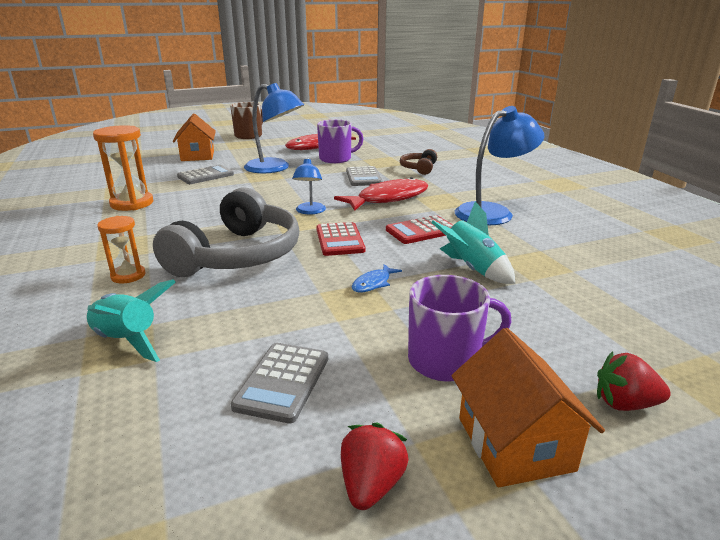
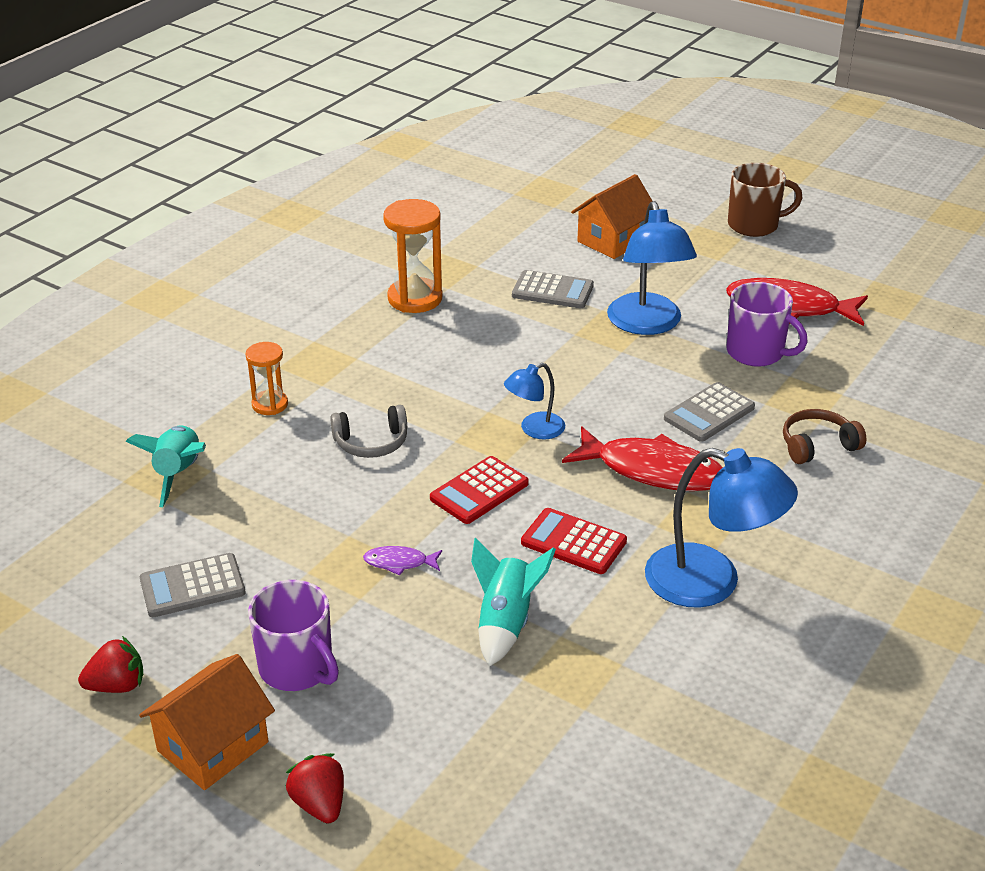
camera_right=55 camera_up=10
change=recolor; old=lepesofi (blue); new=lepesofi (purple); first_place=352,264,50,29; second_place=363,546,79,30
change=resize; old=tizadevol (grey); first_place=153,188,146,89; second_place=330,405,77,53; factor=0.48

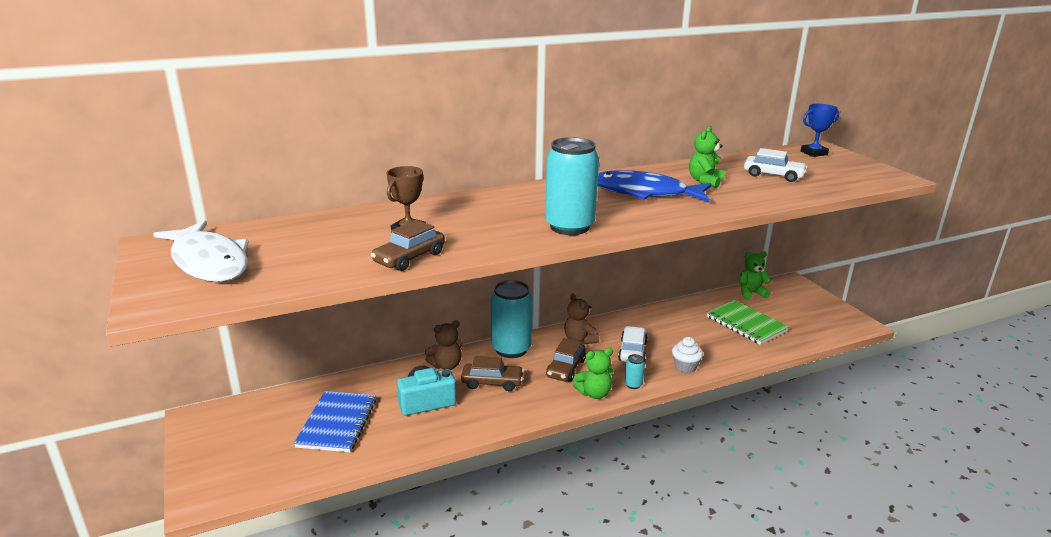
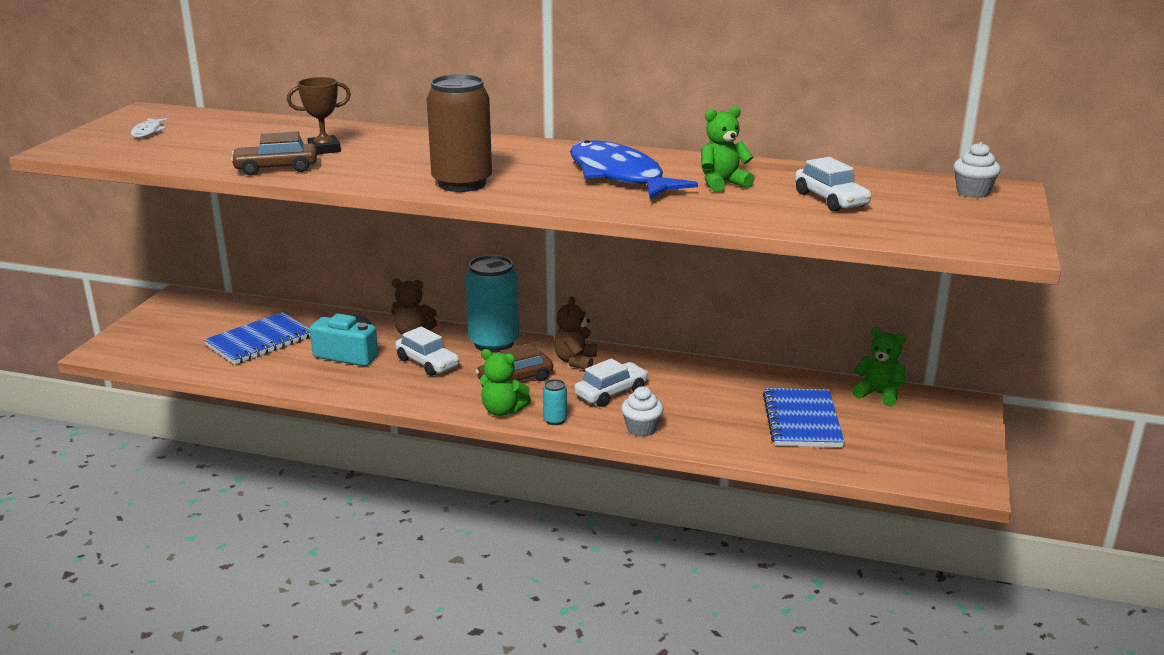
camera_right=40 camera_up=0
change=replace; old=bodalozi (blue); new=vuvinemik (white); first_place=801,104,38,53; second_place=953,142,48,56
change=recolor; old=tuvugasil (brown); new=tuvugasil (white); first_place=461,356,63,35; second_place=395,326,64,50
change=recolor; old=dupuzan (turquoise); new=dupuzan (brown); first_place=545,137,54,98; second_place=427,74,65,118
change=recolor; old=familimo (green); new=familimo (blue); first_place=707,300,82,45; second_place=763,388,82,59
change=resize; old=lepesofi (white); first_place=153,221,96,61; second_place=131,118,38,20; factor=0.42

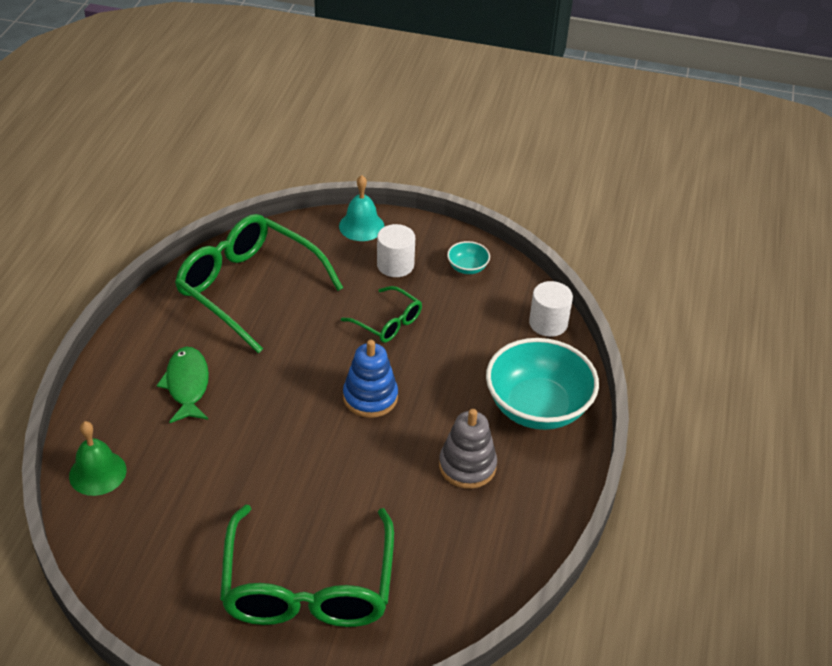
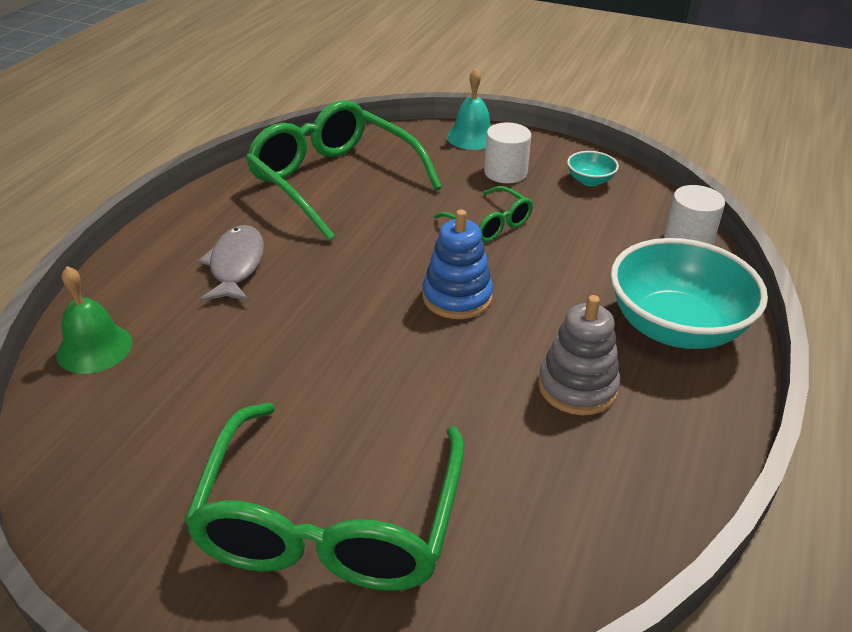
camera_right=10 camera_up=-5
change=recolor; old=lepesofi (green); new=lepesofi (grey); first_place=157,347,52,76; second_place=198,225,66,77

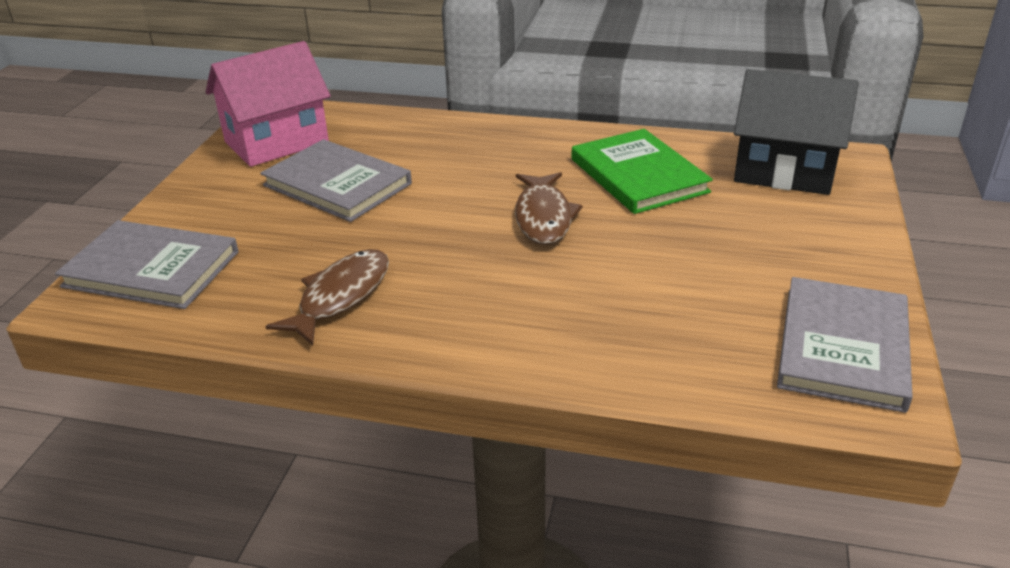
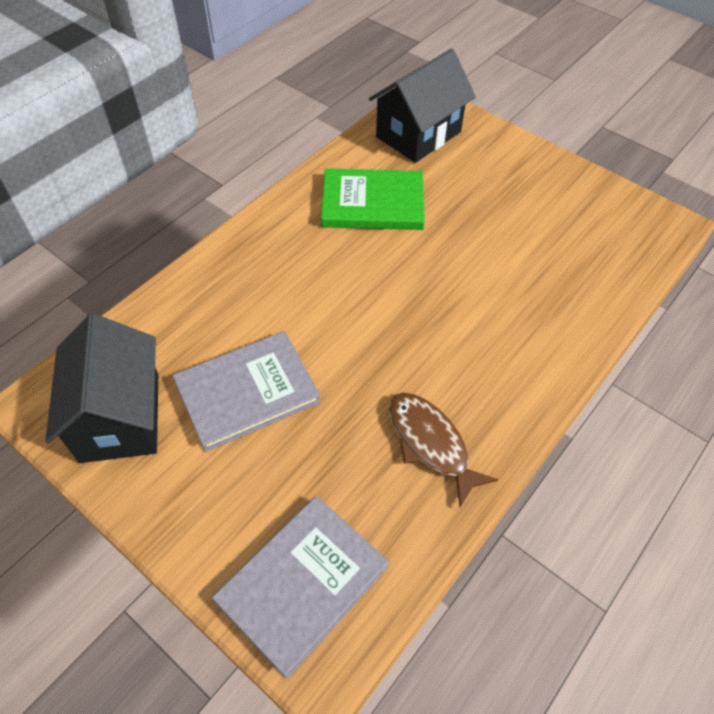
camera_right=-65 camera_up=20
change=delete; old=lepesofi (brown); first_place=515,172,68,73
change=delete; old=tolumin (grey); first_place=777,277,136,136
change=recolor; old=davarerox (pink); new=davarerox (black); first_place=206,41,125,126; second_place=45,314,113,149

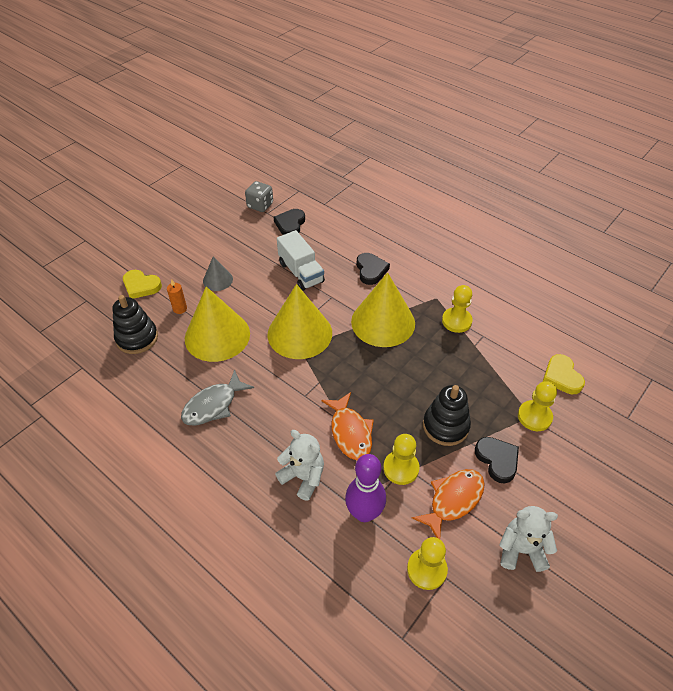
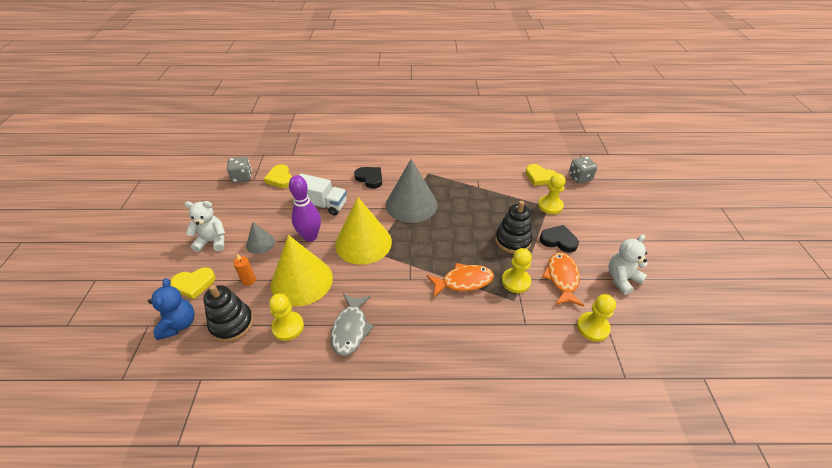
camera_right=-40 camera_up=-5
change=insert; new=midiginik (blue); second_place=148,278,47,62
change=insert; new=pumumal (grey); second_place=569,157,28,26
change=move; old=midiginik (white); first_place=275,430,49,71; second_place=184,201,41,51
change=move; old=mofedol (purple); first_place=345,454,41,68; second_place=289,175,32,67
change=move; old=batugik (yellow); first_place=442,285,31,48; second_place=269,294,35,47
change=recolor; old=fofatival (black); new=fofatival (yellow); first_place=274,209,31,26; second_place=264,164,28,24
change=recolor; old=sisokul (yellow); new=sisokul (grey); first_place=351,272,64,75; second_place=386,159,52,64
change=rotate; old=lepesofi (orange); first_place=321,392,53,68; second_place=427,263,67,34; degrees=-45

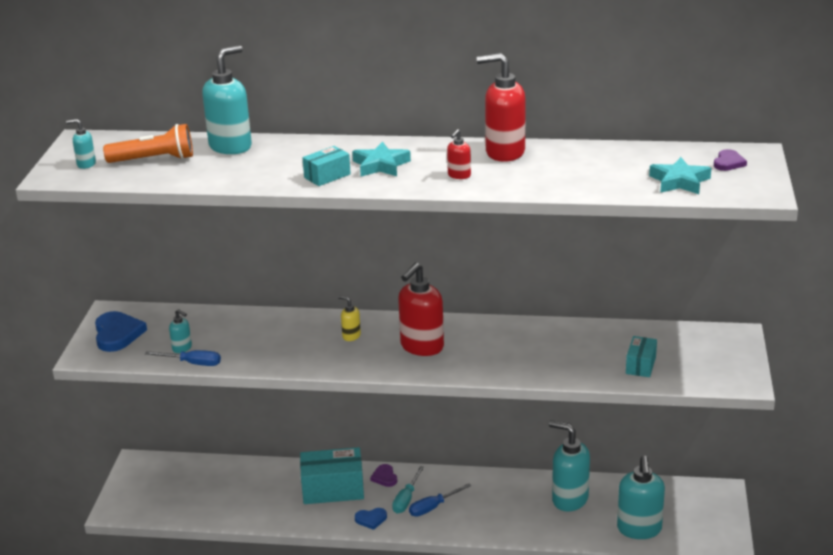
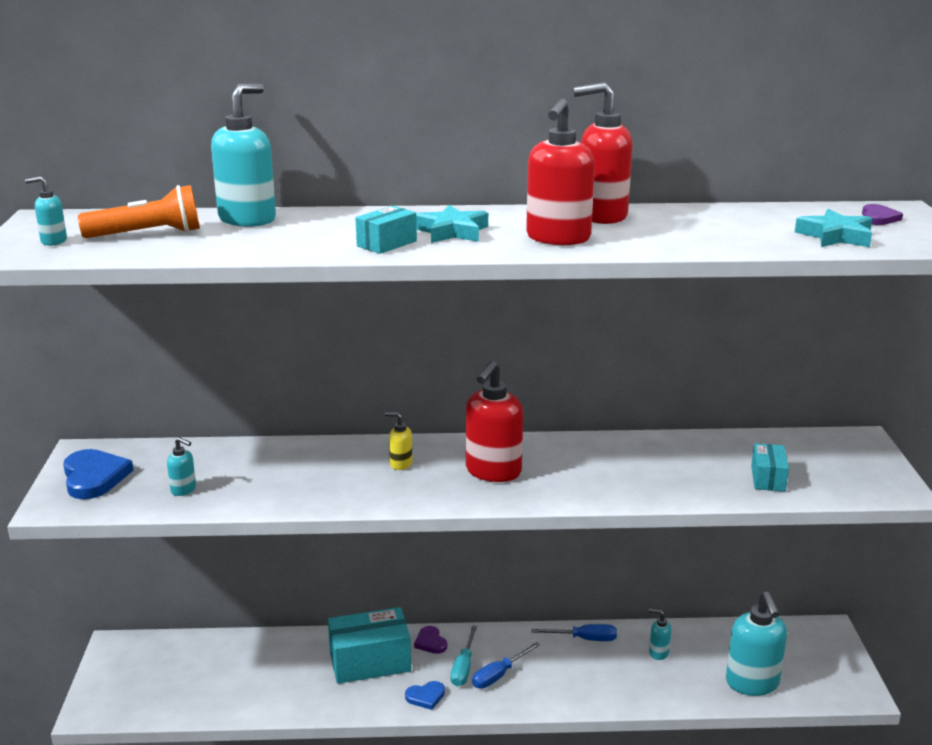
camera_right=-10 camera_up=-5
change=move; old=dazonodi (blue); first_place=145,350,76,16; second_place=531,624,86,17
change=resize; old=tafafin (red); first_place=447,129,24,50; second_place=526,98,69,147; factor=2.11
change=resize; old=tafafin (turquoise); first_place=549,420,41,92; second_place=649,609,22,51; factor=0.47

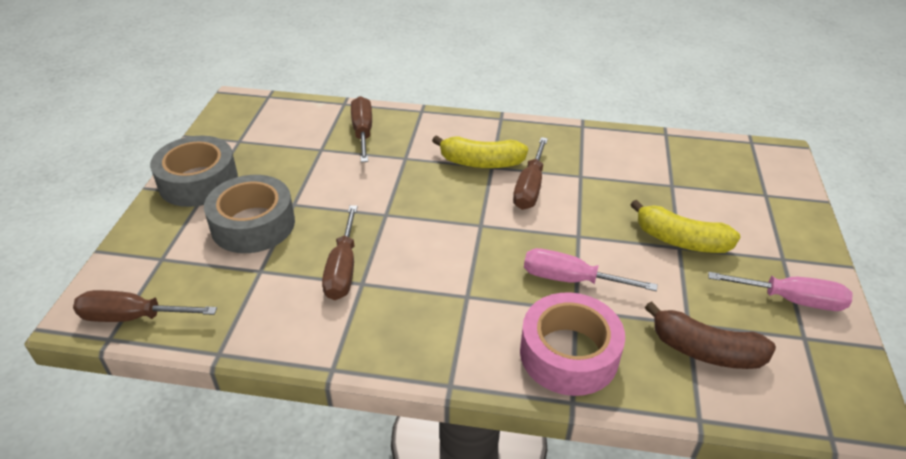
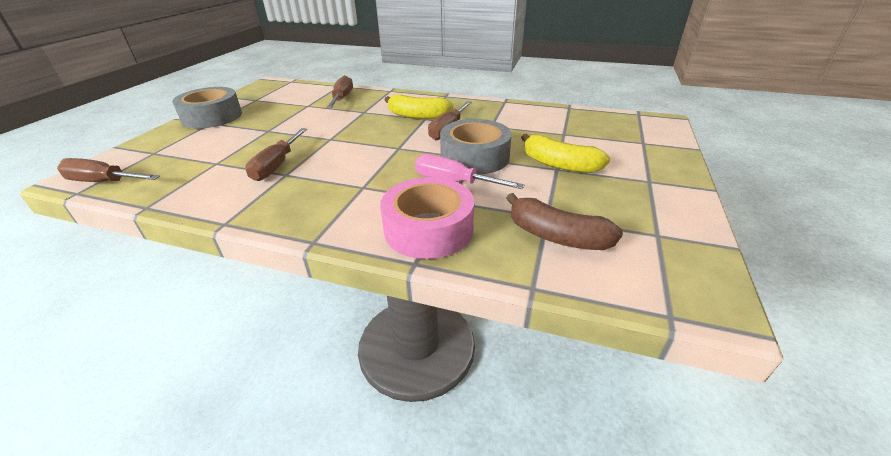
camera_right=10 camera_up=-5
change=delete; old=dazonodi (pink); first_place=708,272,145,39
change=move; old=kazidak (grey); first_place=204,175,91,78; second_place=440,119,72,55

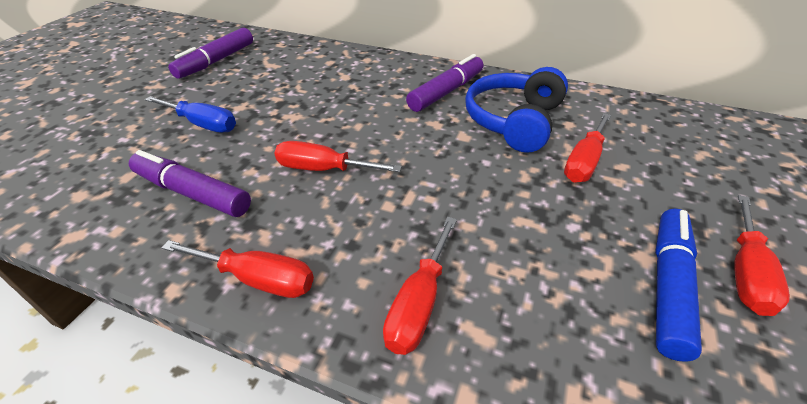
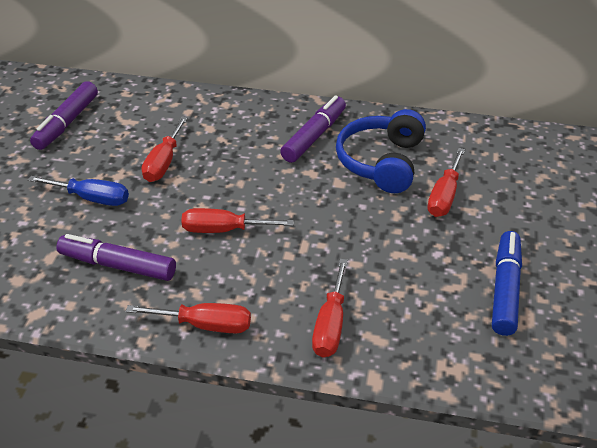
camera_right=-10 camera_up=0
change=move; old=dazonodi (red); first_place=734,195,56,121; second_place=142,117,46,65

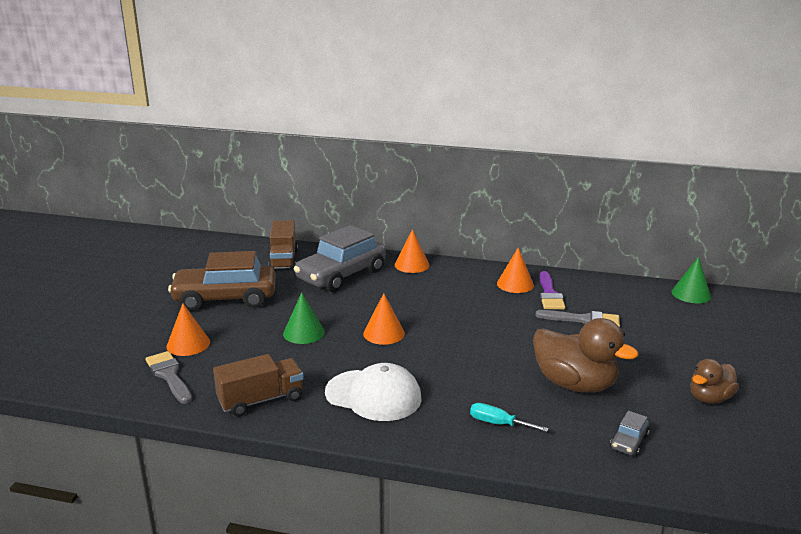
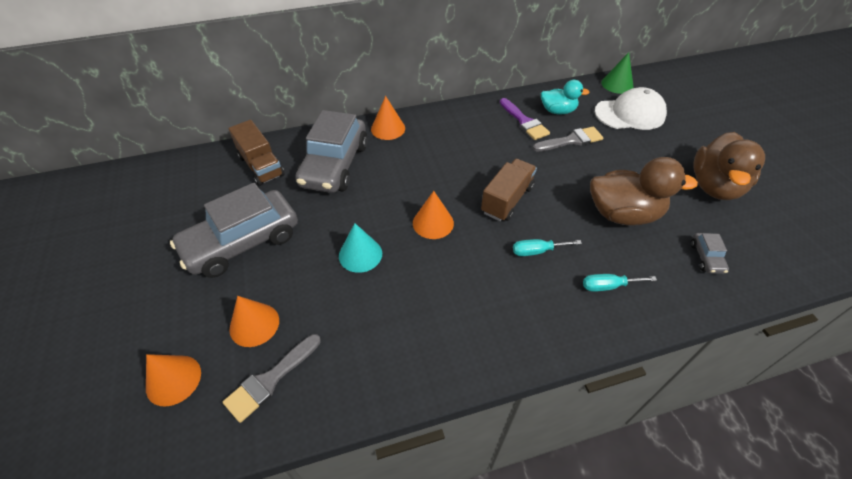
camera_right=-30 camera_up=25
change=insert; new=dazonodi (turquoise); second_place=513,239,69,17
change=insert; new=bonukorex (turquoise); second_place=541,80,49,34
change=move; old=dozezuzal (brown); first_place=213,354,91,62; second_place=481,159,56,62
change=move; old=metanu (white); first_place=325,363,96,58; second_place=595,87,72,43
change=move; old=sisokul (orange); first_place=497,247,37,46; second_place=146,354,55,53
change=recolor; old=tuvugasil (brown); new=tuvugasil (grey); first_place=168,251,108,60; second_place=170,183,128,95
change=recolor; old=sisokul (green); new=sisokul (turquoise); first_place=283,292,42,52; second_place=339,223,43,50
change=rotate; old=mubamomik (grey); first_place=145,351,47,53; second_place=223,334,98,89; degrees=-75
change=resize; old=bonukorex (brown); first_place=690,359,49,45; second_place=693,132,72,68; factor=1.67

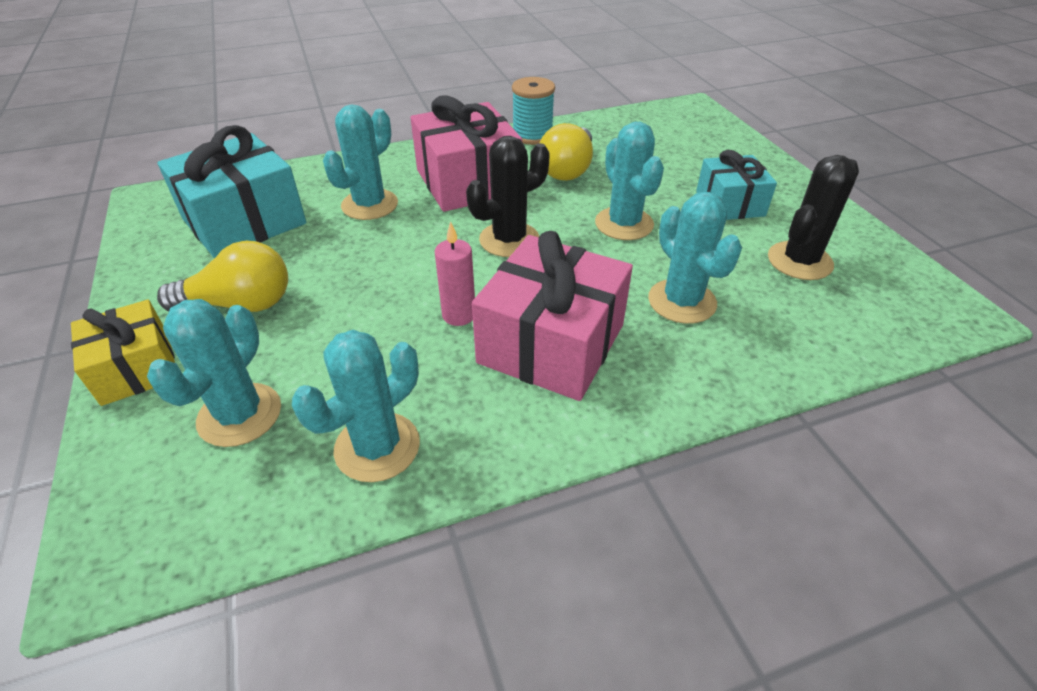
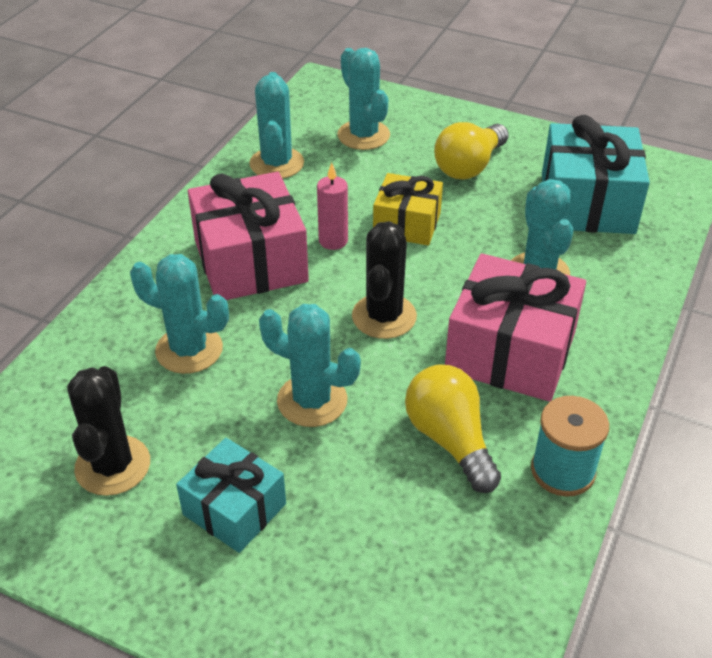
camera_right=135 camera_up=0
change=move; old=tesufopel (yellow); first_place=71,300,104,106; second_place=373,173,70,72

